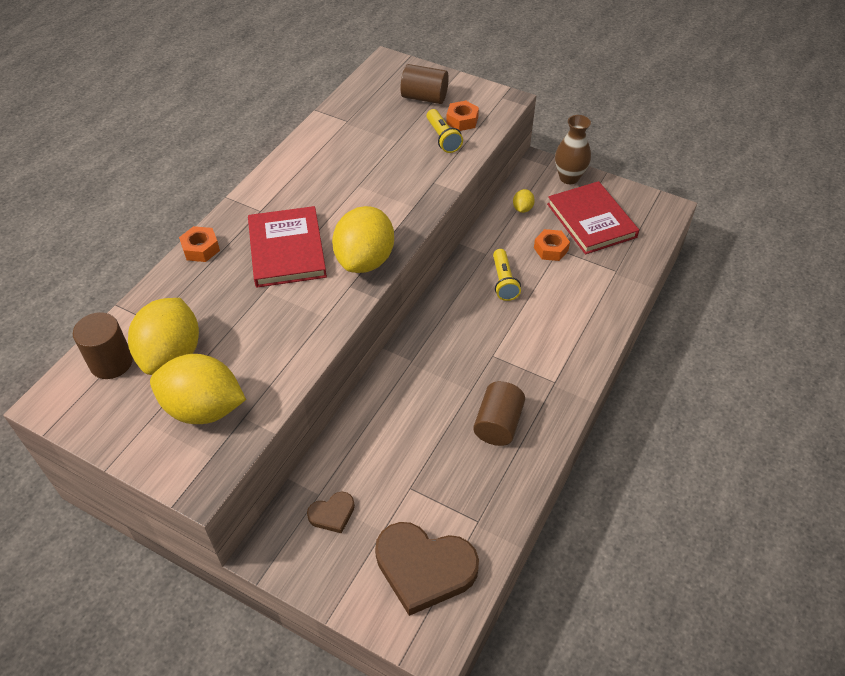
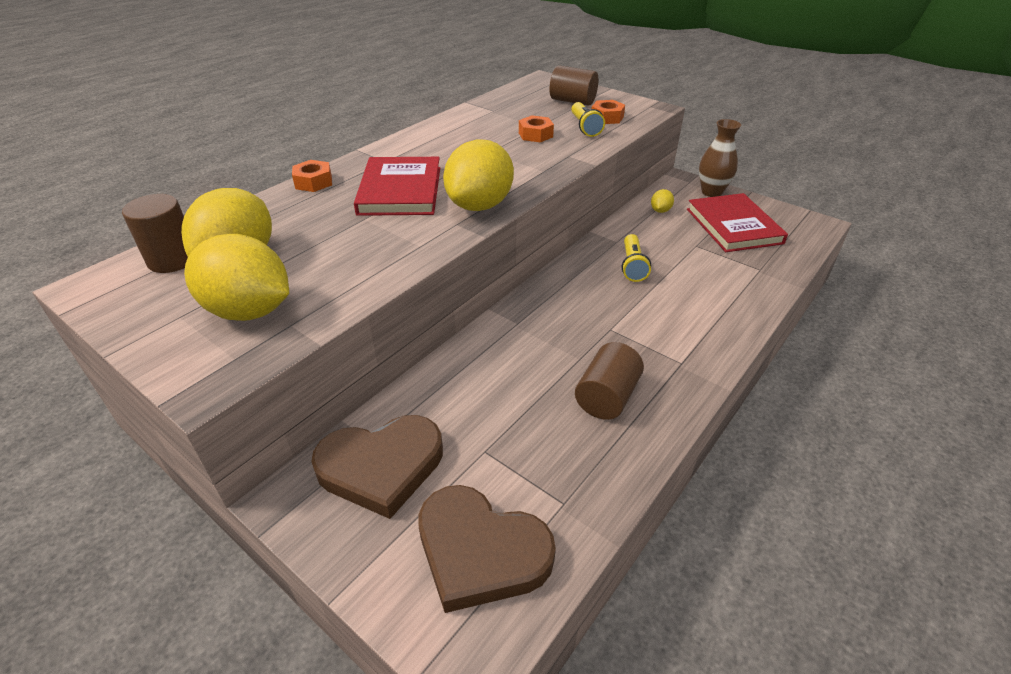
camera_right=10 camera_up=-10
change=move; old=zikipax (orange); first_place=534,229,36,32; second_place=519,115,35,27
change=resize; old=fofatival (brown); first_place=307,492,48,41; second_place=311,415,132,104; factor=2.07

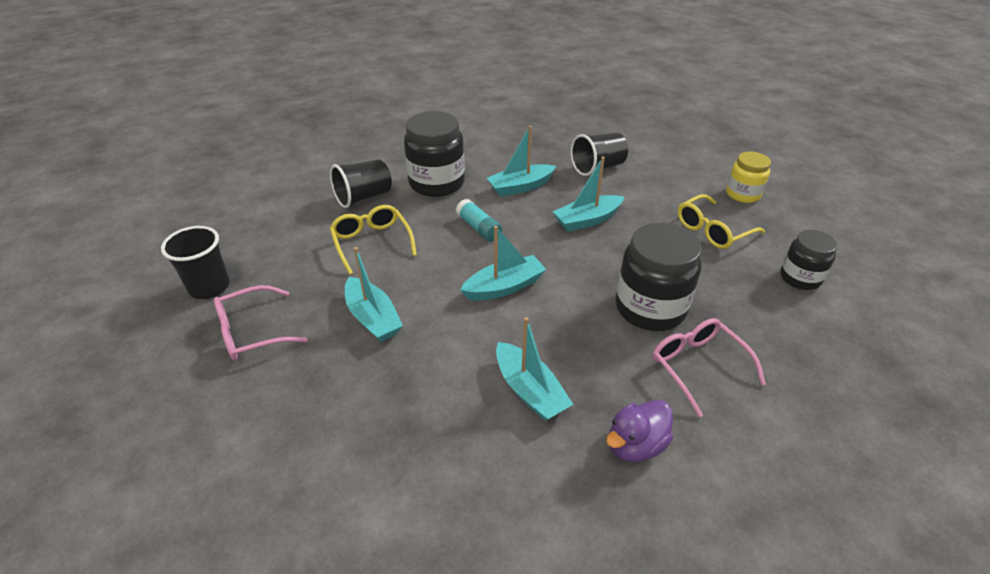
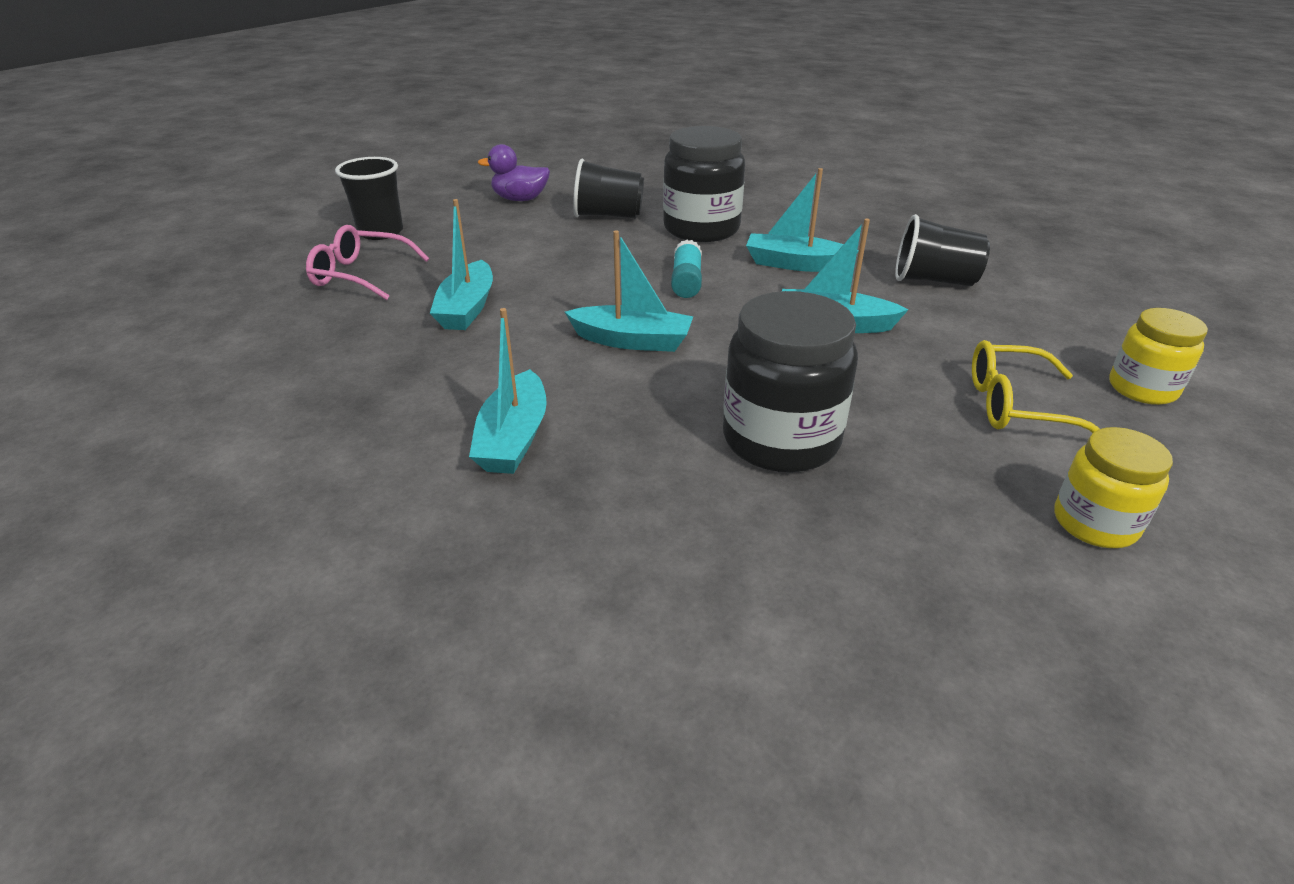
camera_right=40 camera_up=-5
change=delete; old=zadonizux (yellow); first_place=330,205,87,70
change=delete; old=zadonizux (pink); first_place=652,318,114,99
change=move; old=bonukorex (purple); first_place=606,400,67,62; second_place=478,144,72,57
change=recolor; old=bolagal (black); new=bolagal (yellow); first_place=780,230,58,60; second_place=1055,427,118,121

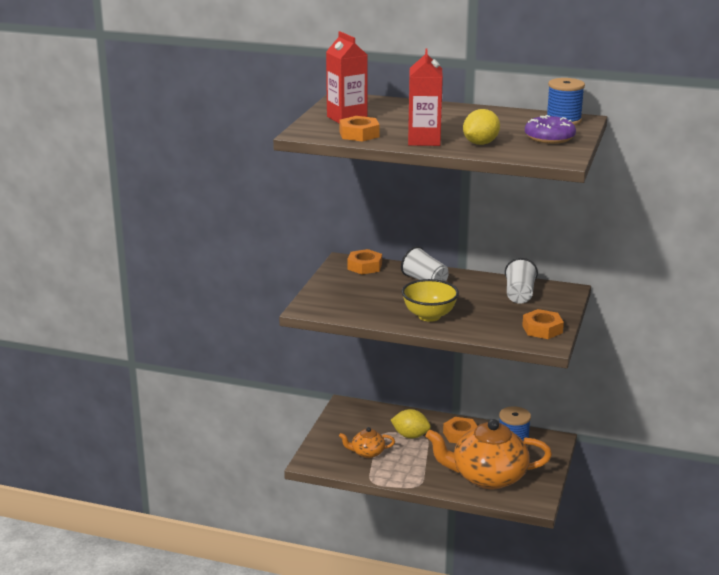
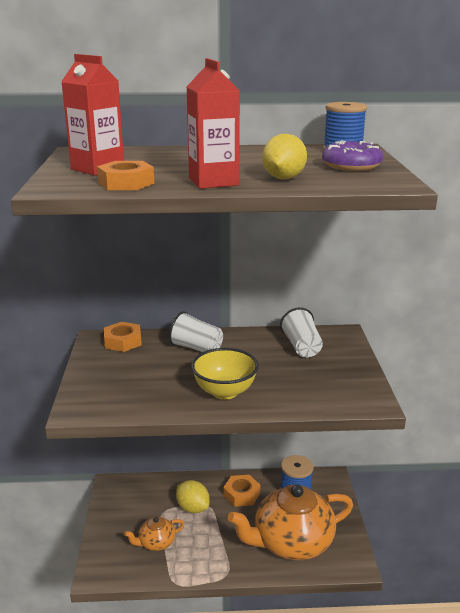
camera_right=-20 camera_up=0
change=delete; old=zikipax (orange); first_place=522,309,42,30
change=rotate; old=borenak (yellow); first_place=391,409,40,29; second_place=176,480,33,33; degrees=45

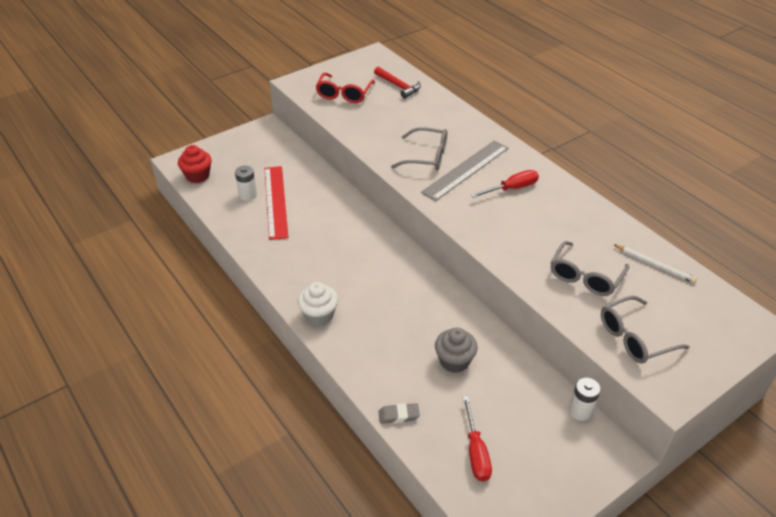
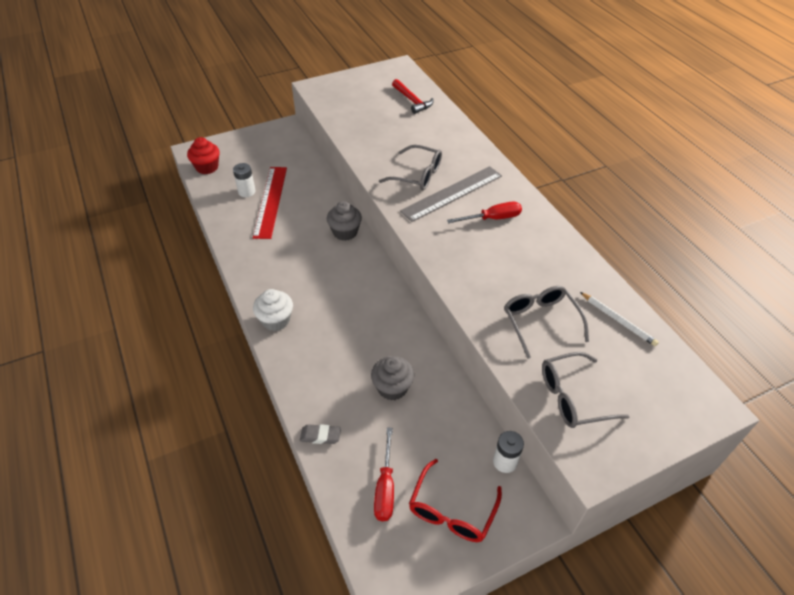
camera_right=10 camera_up=5
change=insert; new=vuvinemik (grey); second_place=327,201,35,40
change=move; old=zadonizux (red); first_place=315,73,60,30; second_place=409,459,93,83
change=rotate; old=zadonizux (grey); first_place=551,241,78,55; second_place=504,286,85,73; degrees=120

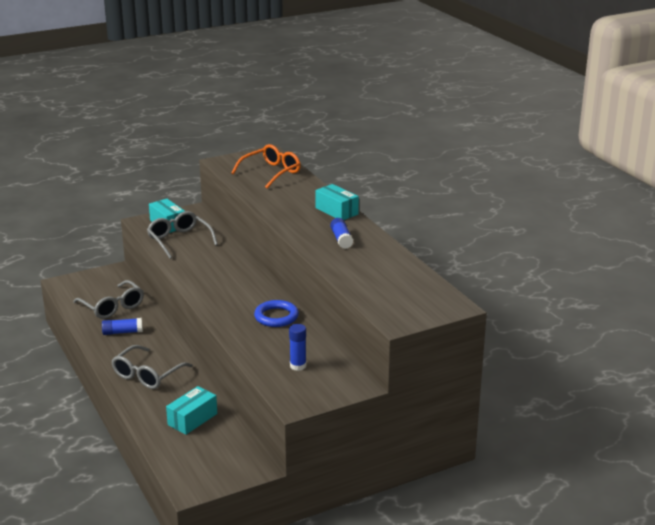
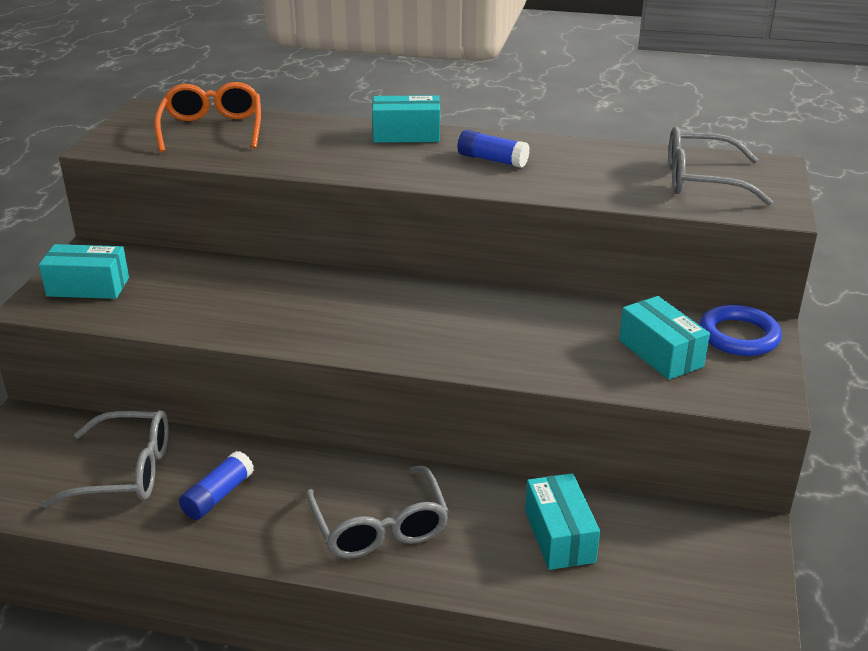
camera_right=-50 camera_up=5
change=move; old=zadonizux (grey); first_place=147,211,71,48; second_place=668,126,105,79
change=move; old=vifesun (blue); first_place=254,300,45,27; second_place=699,305,83,51
change=replace; old=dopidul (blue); new=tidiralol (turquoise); first_place=289,324,17,47; second_place=619,296,91,84

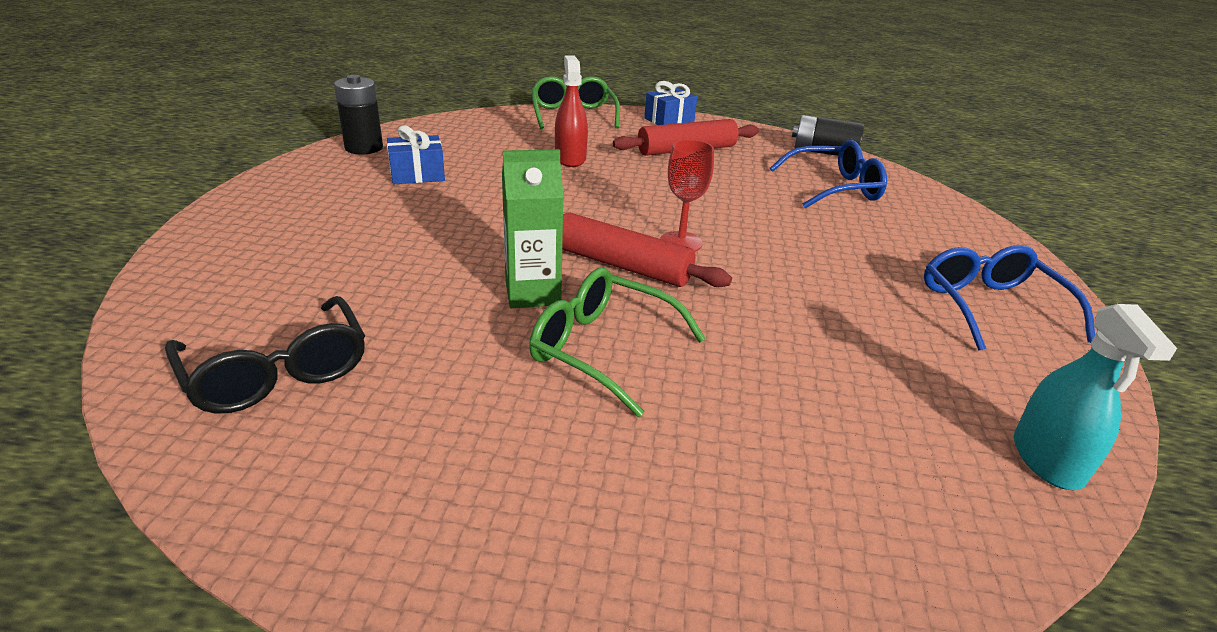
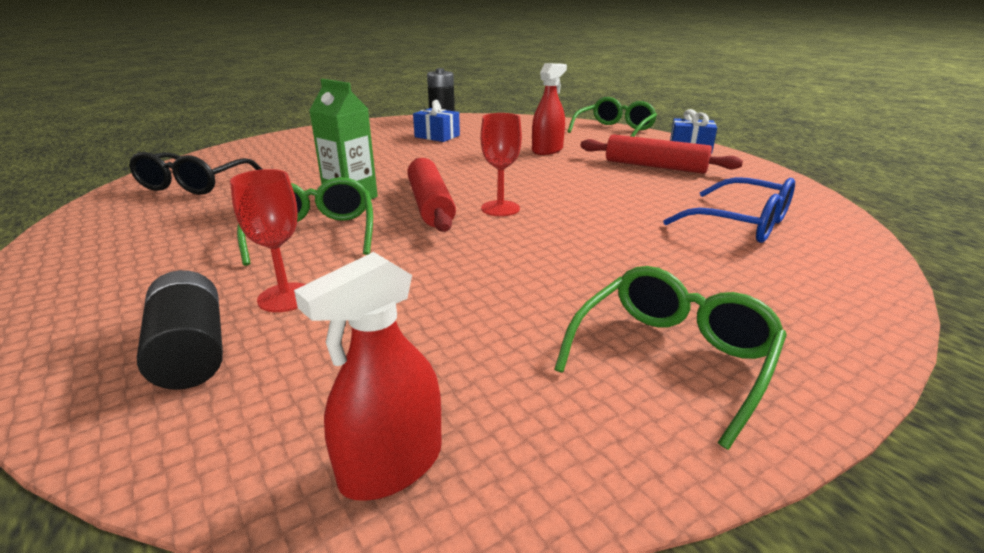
camera_right=50 camera_up=-5
change=insert; new=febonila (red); second_place=230,169,76,143
change=move; old=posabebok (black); first_place=792,115,72,41; second_place=137,270,86,120
change=recolor; old=zadonizux (blue); new=zadonizux (green); first_place=924,245,171,106; second_place=554,266,233,184
change=recolor; old=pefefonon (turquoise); new=pefefonon (red); first_place=1014,304,163,186; second_place=294,252,148,249

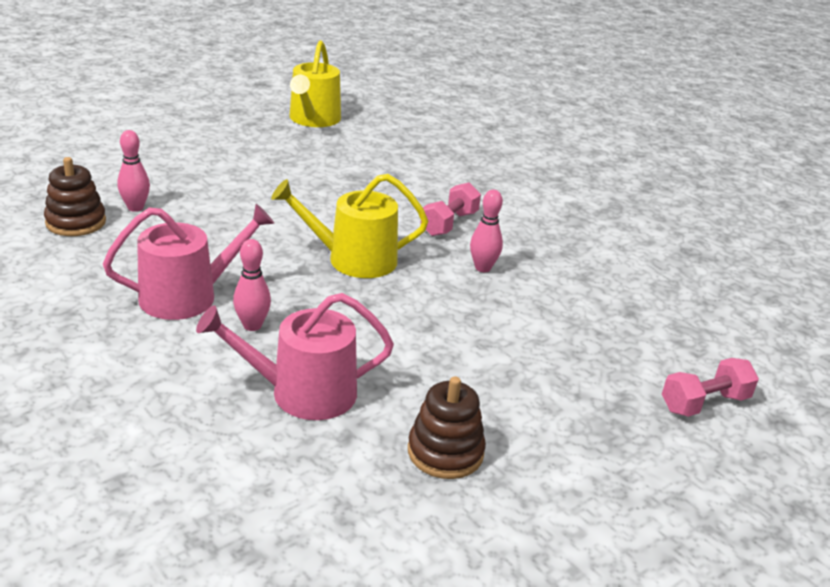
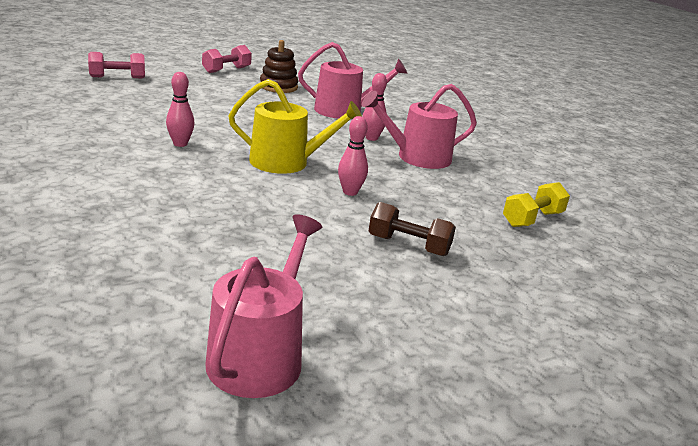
camera_right=-170 camera_up=-5
change=insert; new=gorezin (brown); second_place=369,202,87,54
change=move; old=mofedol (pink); first_place=117,130,33,82; second_place=338,116,30,80
change=move; old=gorezin (pink); first_place=420,182,61,54; second_place=202,45,50,28
change=replace; old=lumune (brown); new=gorezin (yellow); first_place=44,157,62,79; second_place=503,182,67,45
change=recolor; old=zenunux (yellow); new=zenunux (pink); first_place=289,40,52,87; second_place=205,214,117,184

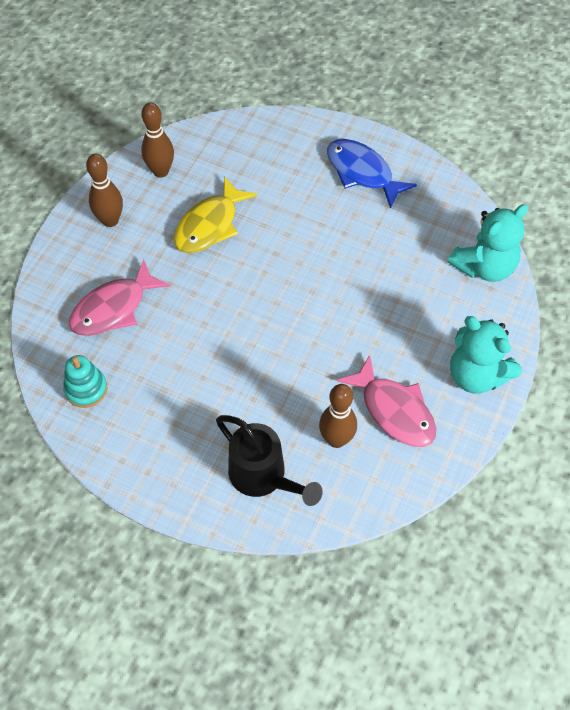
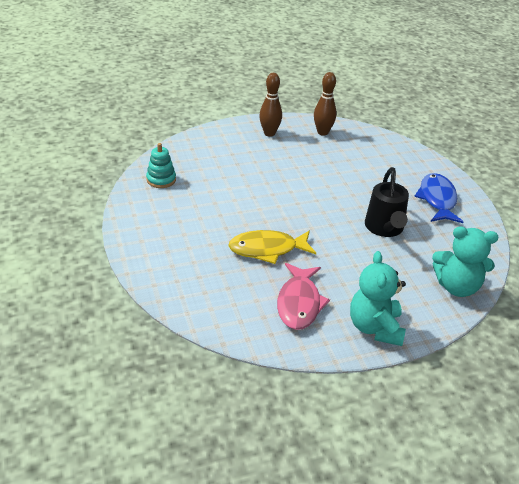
camera_right=45 camera_up=-20
change=delete; old=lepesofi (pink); first_place=69,259,101,77
change=delete; old=mofedol (brown); first_place=319,384,38,64
change=move; old=lepesofi (yellow); first_place=174,177,83,76; second_place=228,230,88,34
change=move; old=zenunux (black); first_place=216,415,107,91; second_place=365,167,44,70

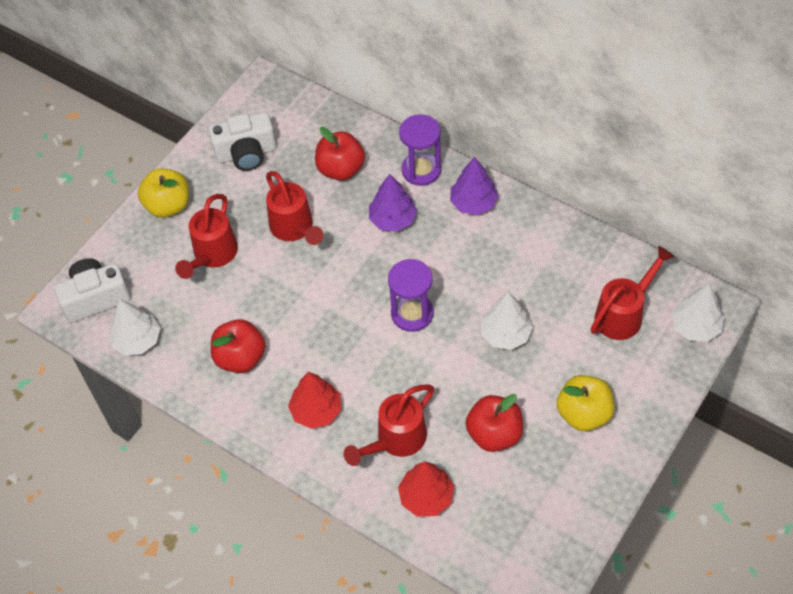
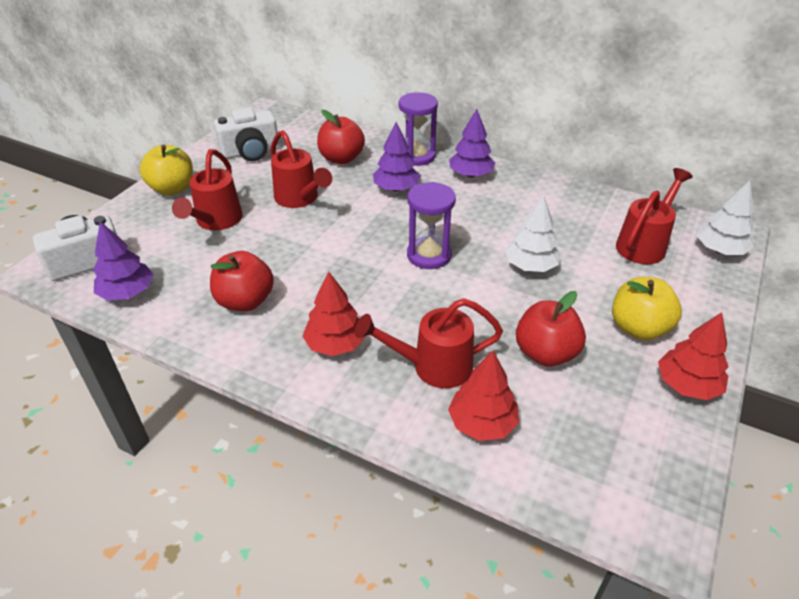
camera_right=-10 camera_up=-15
change=insert; new=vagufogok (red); second_place=658,312,71,88
change=recolor; old=vagufogok (white); new=vagufogok (purple); first_place=109,299,51,56; second_place=93,221,61,80
change=rotate; old=zenunux (red); first_place=344,384,90,82; second_place=355,298,148,90; degrees=45

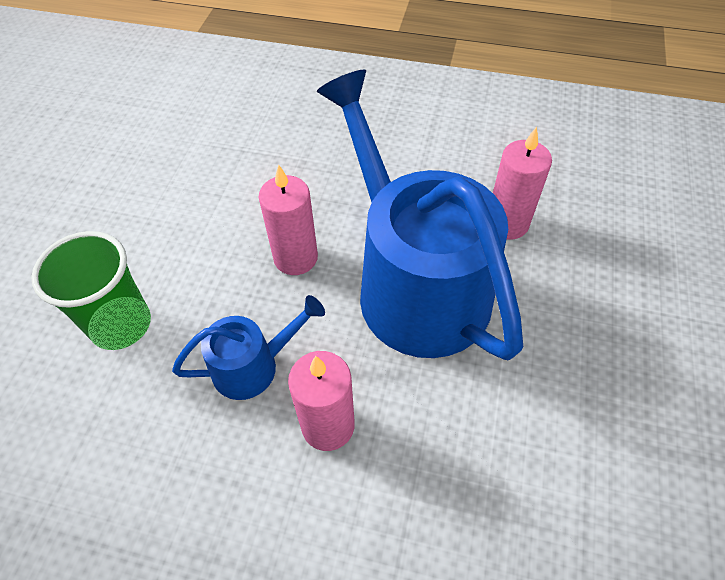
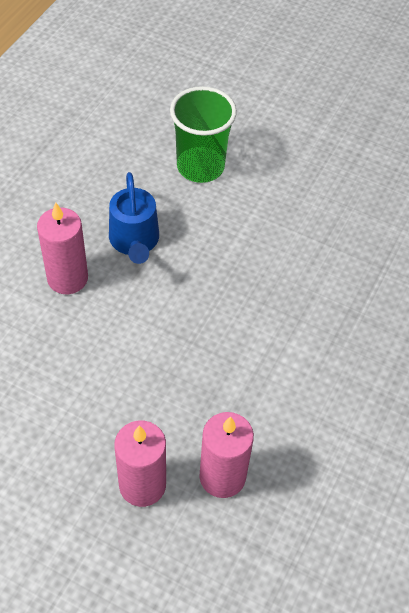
camera_right=100 camera_up=0
change=delete; old=zenunux (blue); first_place=317,70,206,291
change=move; old=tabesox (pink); first_place=259,164,59,111; second_place=114,421,52,86

